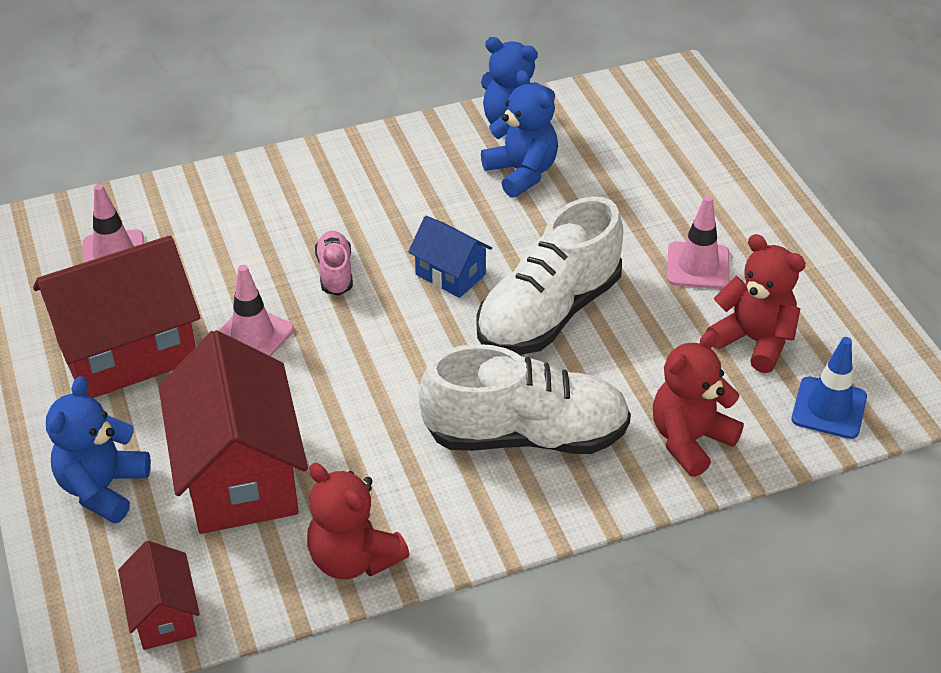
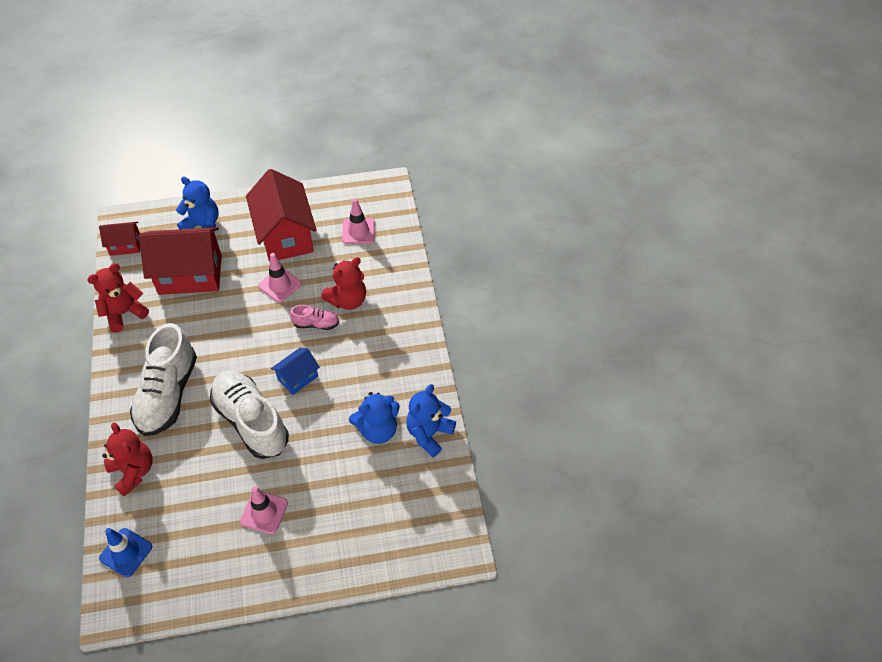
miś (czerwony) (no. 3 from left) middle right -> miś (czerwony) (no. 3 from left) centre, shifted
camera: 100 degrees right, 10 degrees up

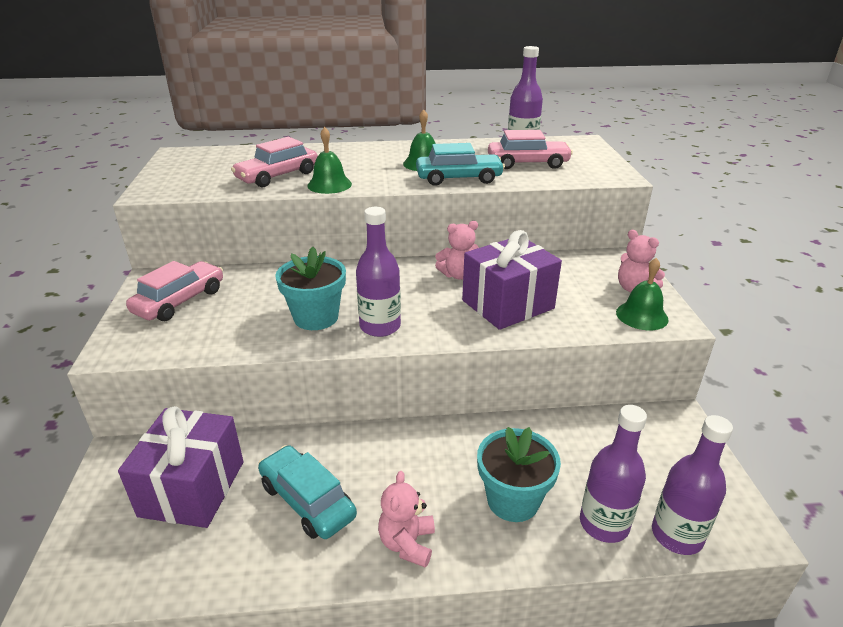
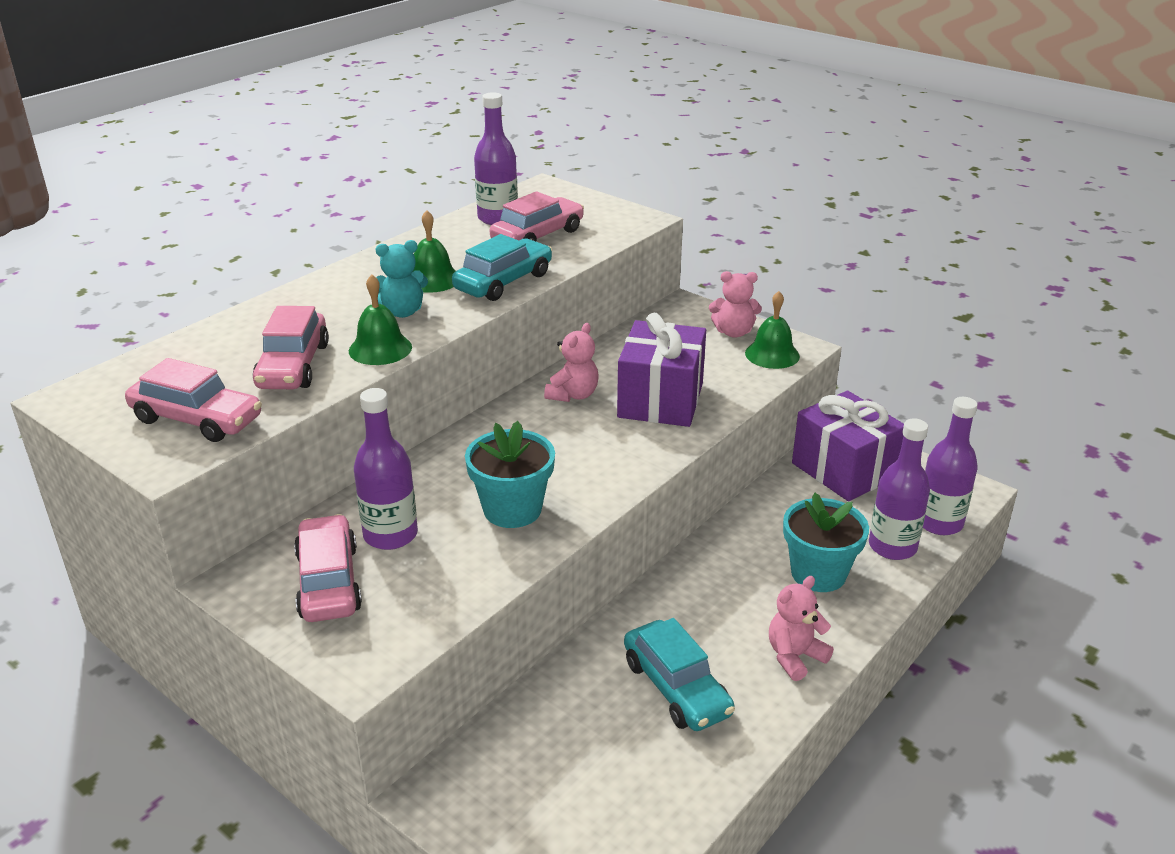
none -> samochód (różowy) (no. 1 from left) middle left
butelka (fioletowy) (no. 1 from left) centre -> butelka (fioletowy) (no. 1 from left) middle left, shifted
none -> miś (turkusowy) top centre
samochód (turkusowy) (no. 1 from left in the first image) bottom centre -> samochód (turkusowy) (no. 2 from left) bottom centre, 120 degrees counterclockwise
miś (różowy) (no. 1 from left in the first image) bottom centre -> miś (różowy) (no. 3 from left) bottom right, 90 degrees clockwise
prezent (fioletowy) (no. 1 from left in the first image) bottom left -> prezent (fioletowy) (no. 2 from left) middle right, shifted
camera: 45 degrees left, 0 degrees up

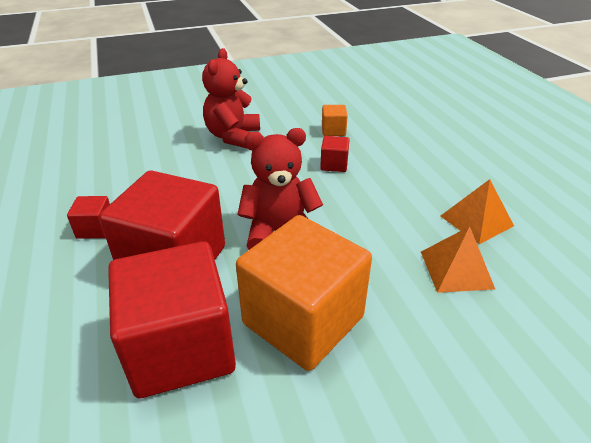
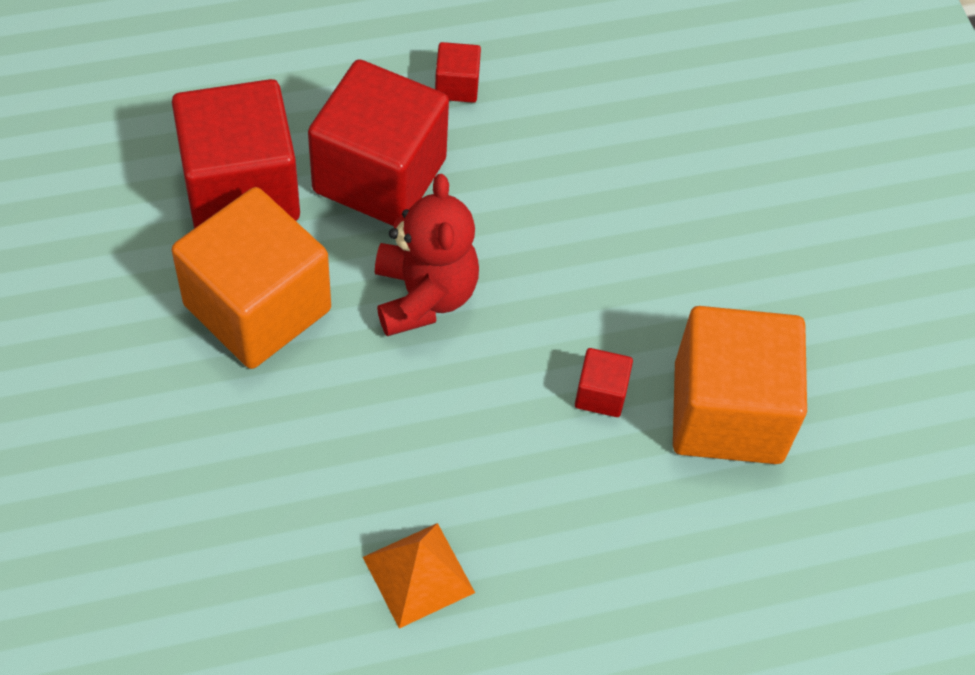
sześcian (pomarańczowy) (no. 2 from left) top centre -> sześcian (pomarańczowy) (no. 2 from left) middle right, x2.37
miś (czerwony) (no. 1 from left) top centre -> none
piramida (pomarańczowy) (no. 1 from left) middle right -> none
camera: 90 degrees right, 20 degrees up

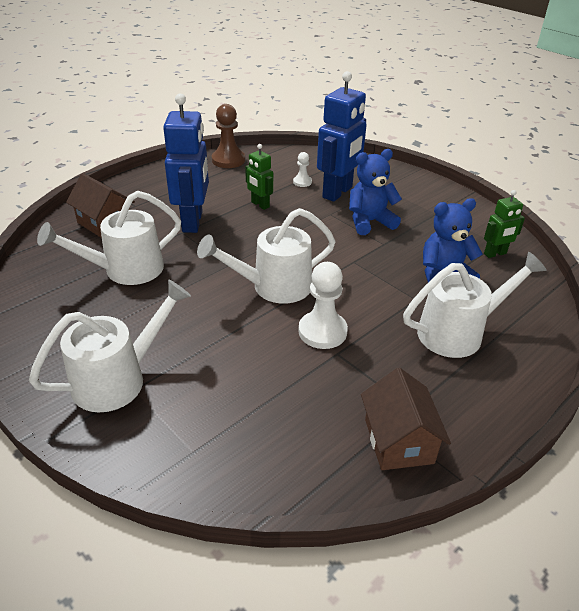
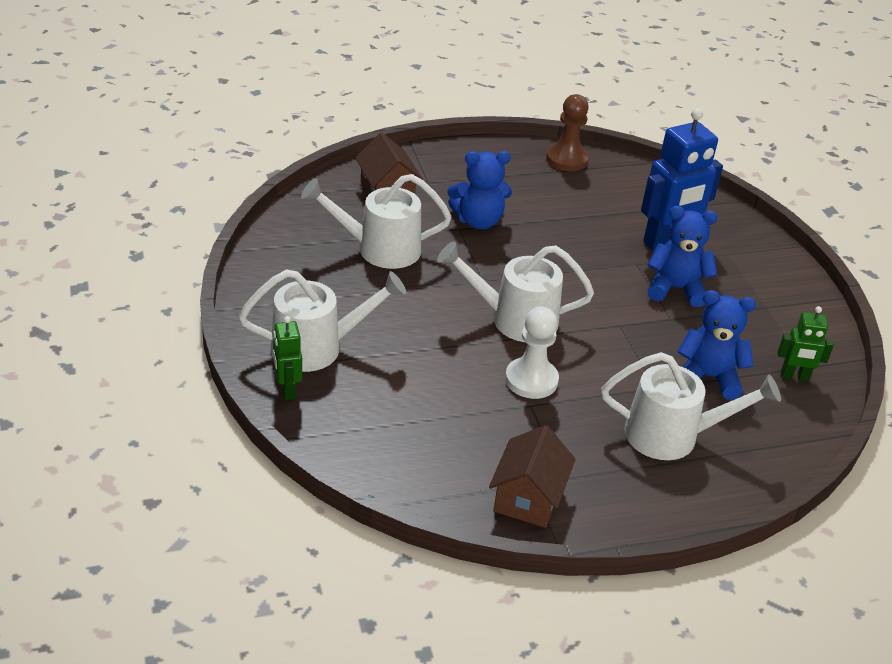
robot (zielony) (no. 1 from left) top centre -> robot (zielony) (no. 1 from left) middle left, shifted
robot (niebieski) (no. 1 from left) top left -> miś (niebieski) (no. 1 from left) top centre
pionek (biały) (no. 1 from left) top centre -> none
camera: 25 degrees right, 0 degrees up

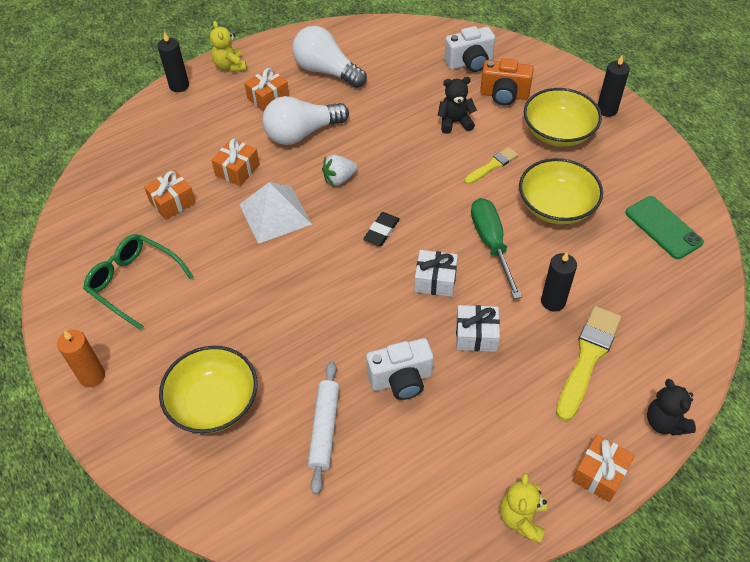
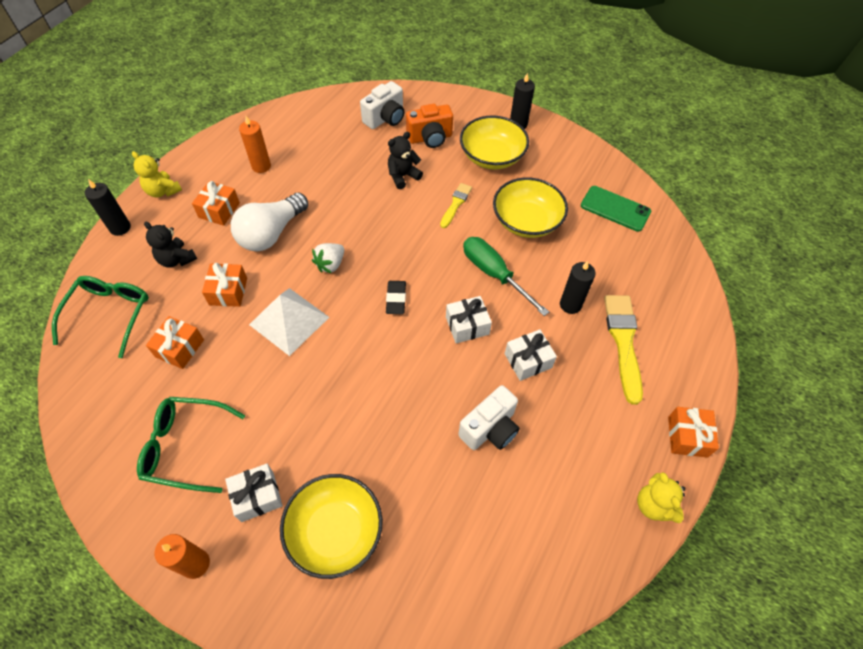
none -> okulary (zielony) (no. 1 from left) middle left
miś (czarny) (no. 2 from left in the first image) bottom right -> miś (czarny) (no. 1 from left) middle left, shifted
none -> prezent (biały) (no. 1 from left) bottom left
żarówka (biały) (no. 2 from left) top centre -> świeca (pomarańczowy) (no. 2 from left) top left
wałek do ciasta (biały) bottom centre -> none
camera: 30 degrees left, 5 degrees up

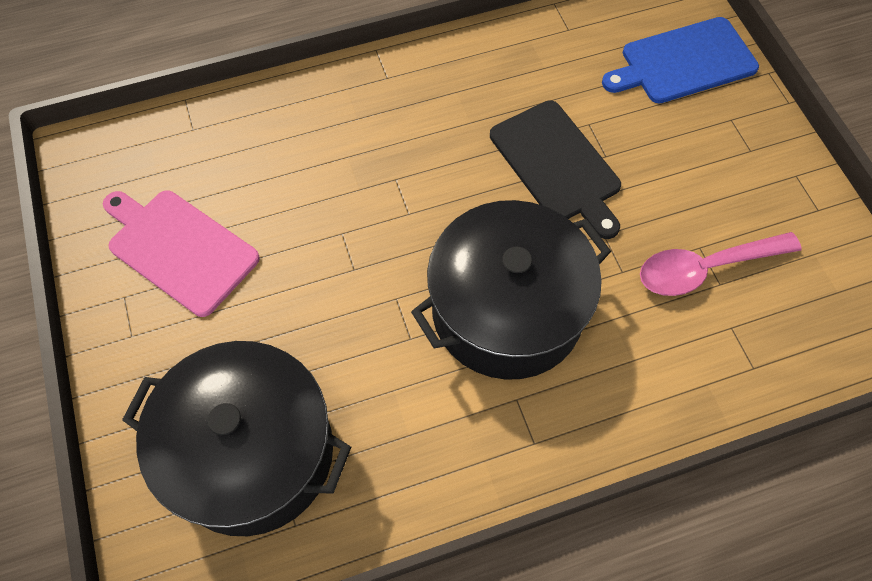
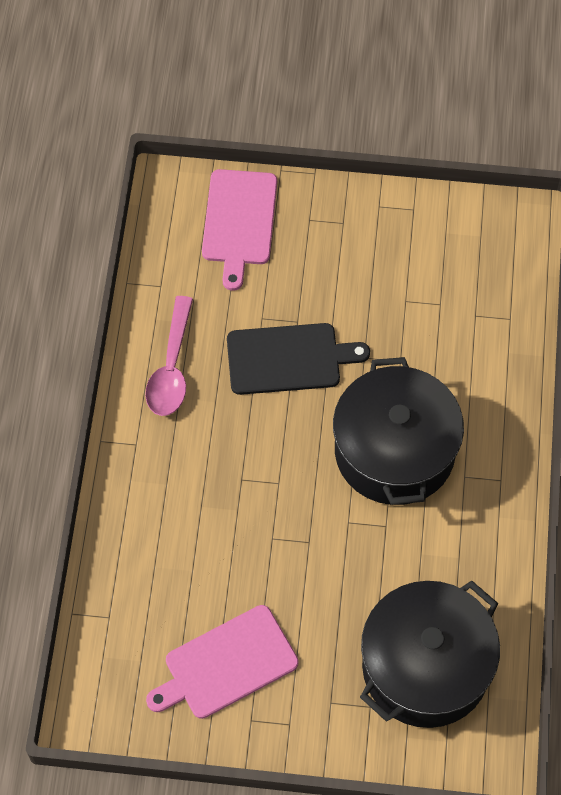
łyżka (różowy) middle right -> łyżka (różowy) middle left, shifted
deska do krojenia (niebieski) top right -> deska do krojenia (różowy) (no. 2 from left) top centre
camera: 65 degrees left, 0 degrees up

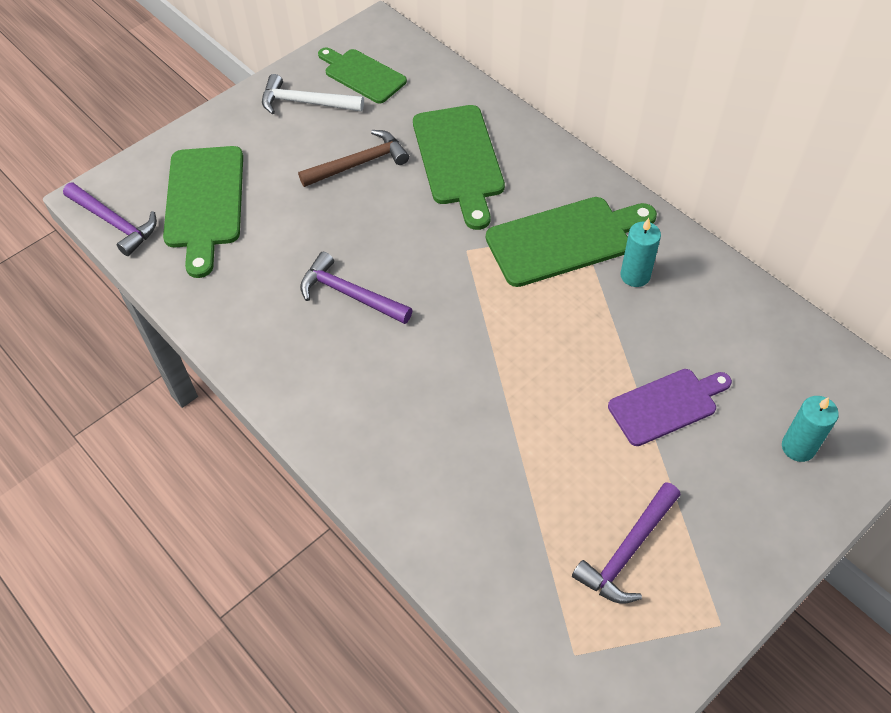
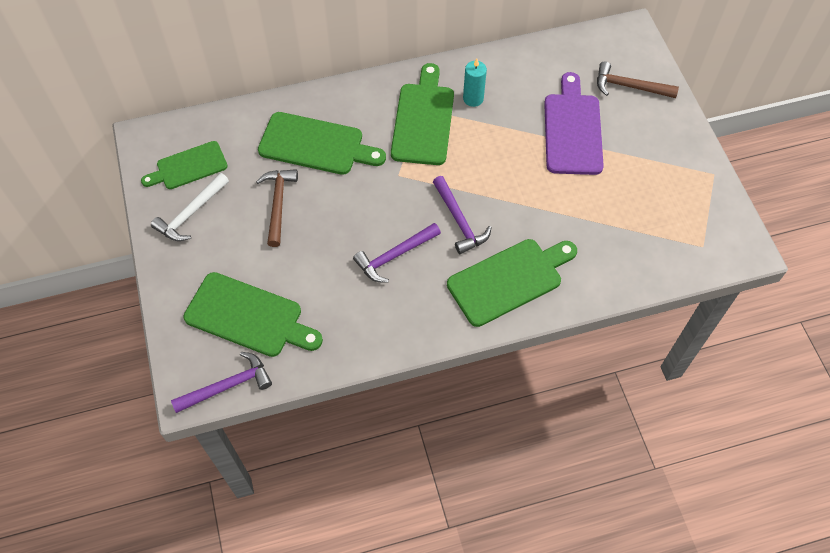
młotek (fioletowy) (no. 3 from left) bottom right -> młotek (fioletowy) (no. 3 from left) centre, shifted
none -> deska do krojenia (zielony) (no. 5 from left) centre
deska do krojenia (fioletowy) middle right -> deska do krojenia (fioletowy) top right, x1.51
świeca (turkusowy) (no. 2 from left) middle right -> młotek (brązowy) (no. 2 from left) top right
camera: 65 degrees left, 5 degrees up

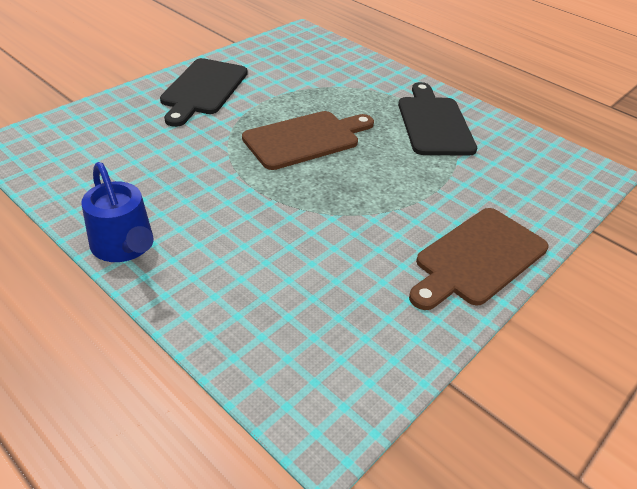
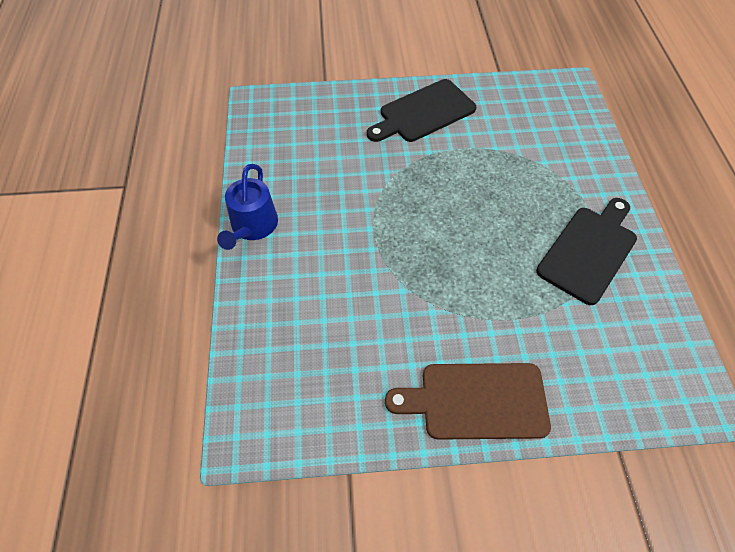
deska do krojenia (brązowy) (no. 1 from left) top centre -> none
camera: 45 degrees right, 15 degrees up

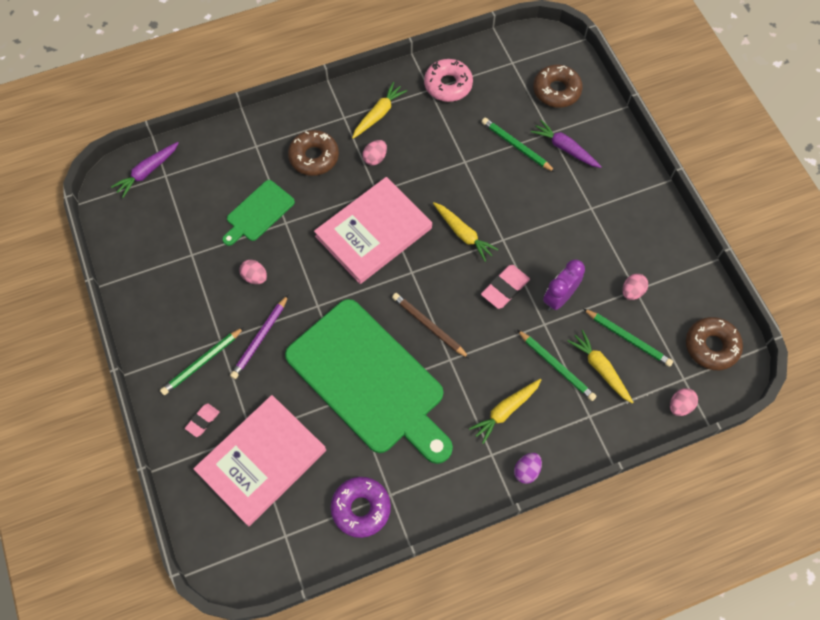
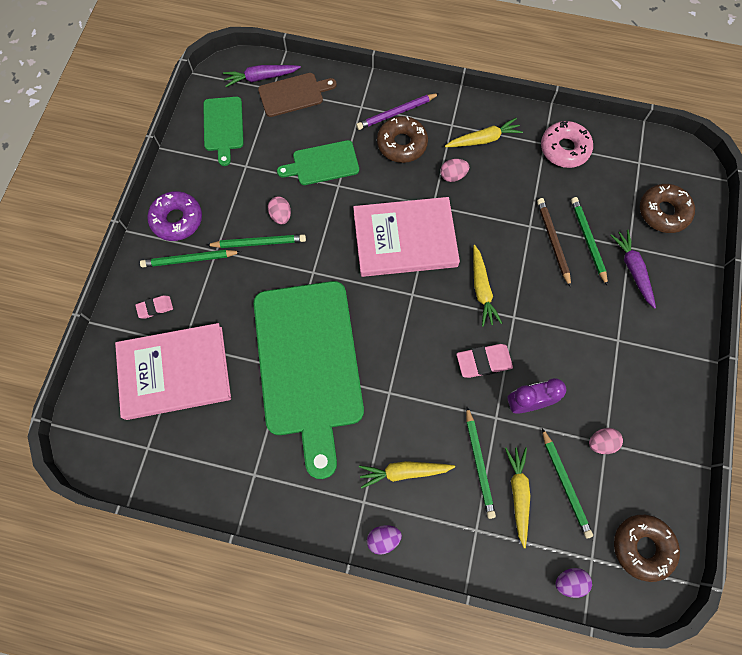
donut (fioletowy) bottom centre -> donut (fioletowy) top left, shifted
none -> deska do krojenia (zielony) (no. 1 from left) top left
none -> ołówek (zielony) (no. 2 from left) centre
none -> deska do krojenia (brązowy) top centre
ołówek (fioletowy) middle left -> ołówek (fioletowy) top centre, shifted
ołówek (brązowy) centre -> ołówek (brązowy) middle right, shifted
jajko (różowy) (no. 4 from left) middle right -> jajko (fioletowy) (no. 2 from left) bottom right
camera: 35 degrees right, 5 degrees up

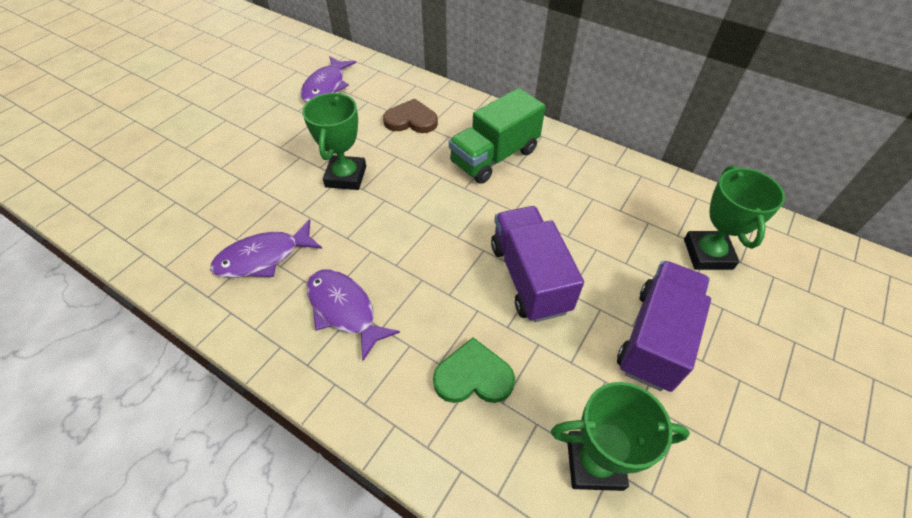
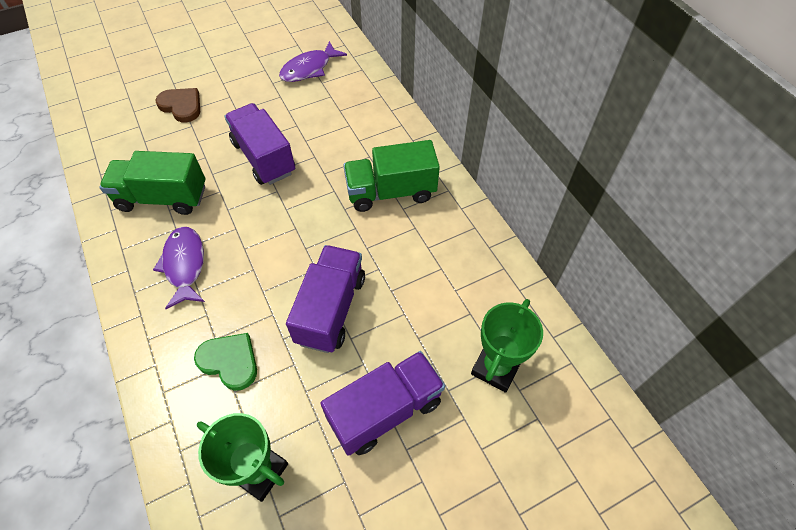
ryba (fioletowy) (no. 1 from left) middle left -> ciężarówka (zielony) (no. 1 from left) middle left
serce (brązowy) top centre -> serce (brązowy) top left, shifted
puchar (zielony) (no. 1 from left) top centre -> ciężarówka (fioletowy) (no. 1 from left) top left
camera: 30 degrees right, 5 degrees up

